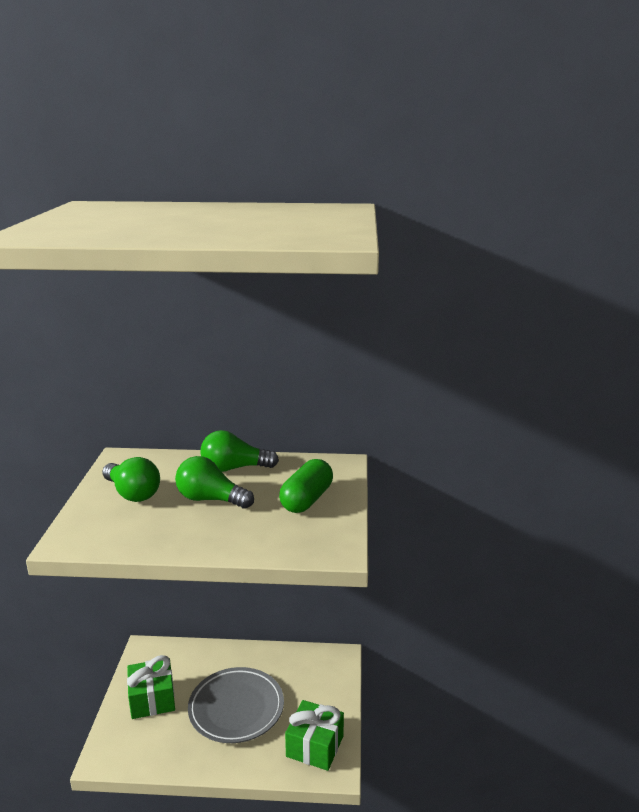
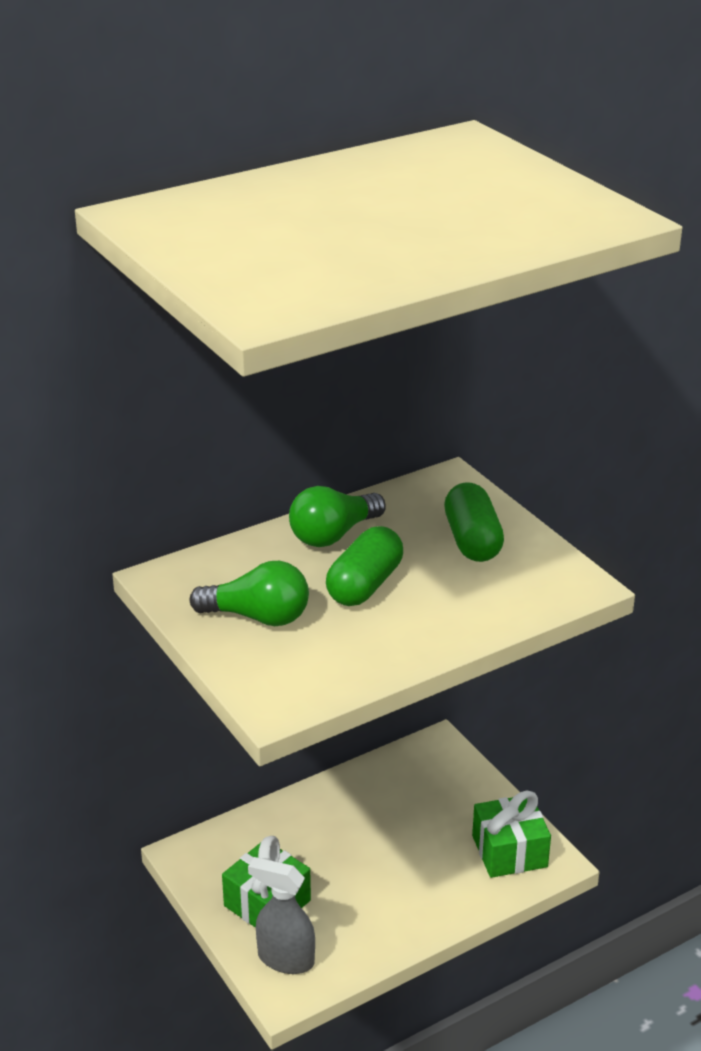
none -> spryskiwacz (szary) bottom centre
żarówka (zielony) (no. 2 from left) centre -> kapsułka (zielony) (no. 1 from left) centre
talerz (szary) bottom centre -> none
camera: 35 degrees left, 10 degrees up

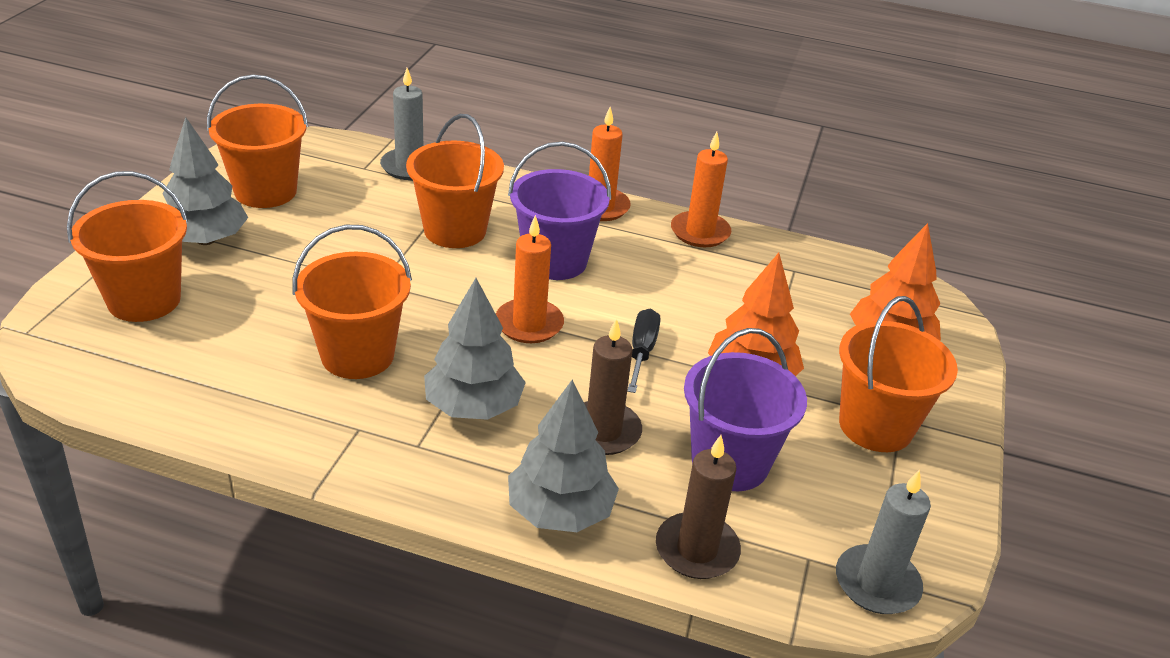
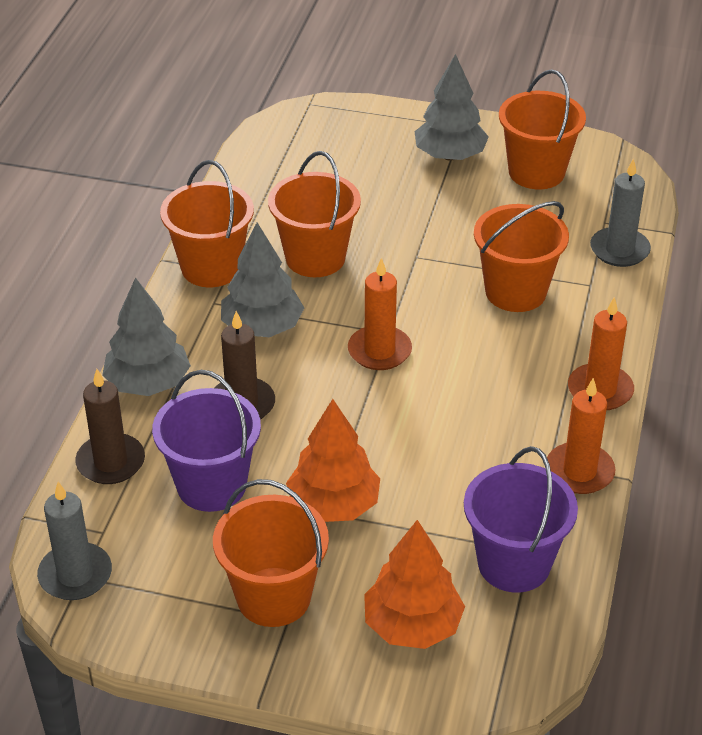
wiadro (pomarańczowy) (no. 1 from left) middle left -> wiadro (pomarańczowy) (no. 1 from left) top left, shifted
wiadro (fioletowy) (no. 1 from left in the first image) top centre -> wiadro (fioletowy) (no. 2 from left) bottom right, shifted
śrubokręt (czarny) centre -> none
camera: 90 degrees right, 5 degrees up

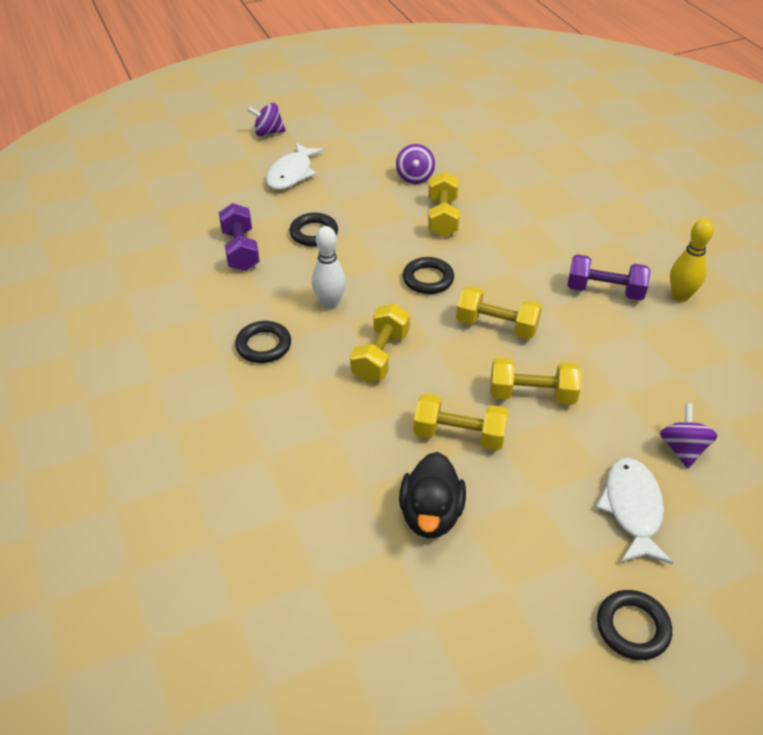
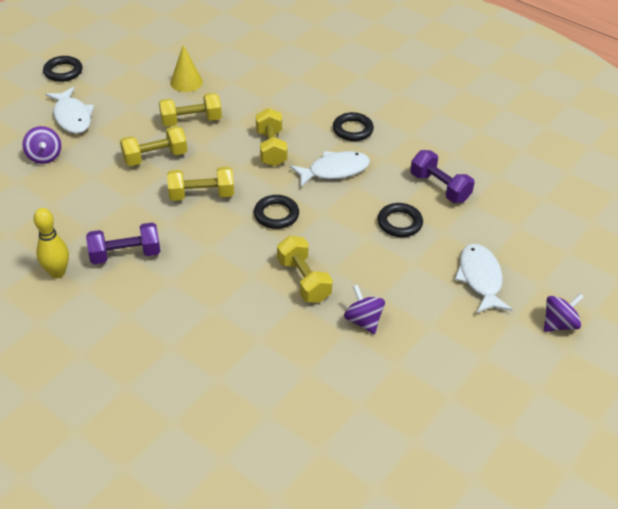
kaczka (czarny) bottom centre -> stożek (żółty) top left
kręgiel (biały) centre -> ryba (biały) (no. 2 from left) top centre
camera: 150 degrees right, 0 degrees up

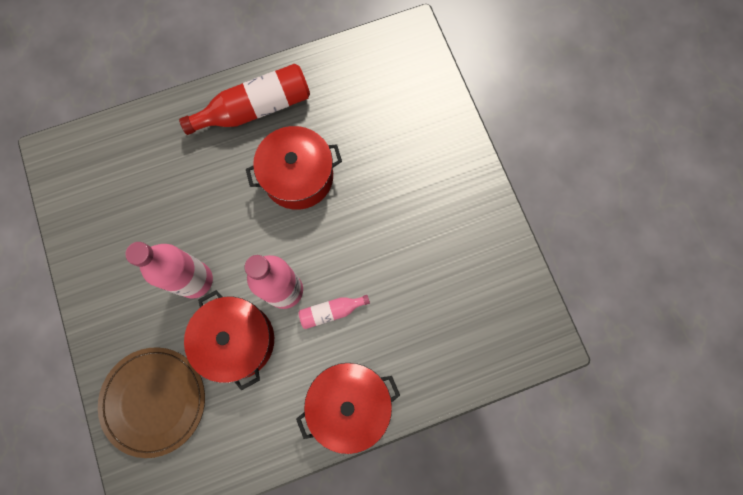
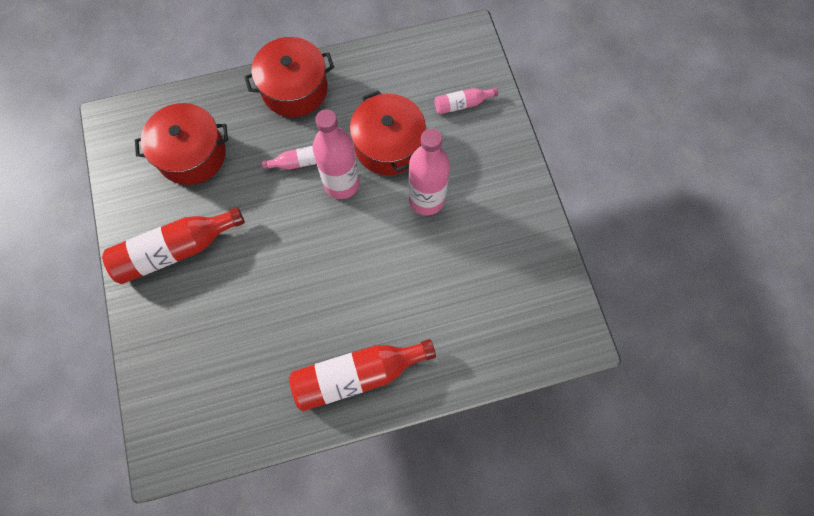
none -> butelka (czerwony) (no. 1 from left) middle left
garnek (czerwony) (no. 2 from left in the first image) centre -> garnek (czerwony) (no. 1 from left) top left, shifted
talerz (brązowy) bottom left -> butelka (różowy) (no. 4 from left) top centre
camera: 175 degrees left, 5 degrees down

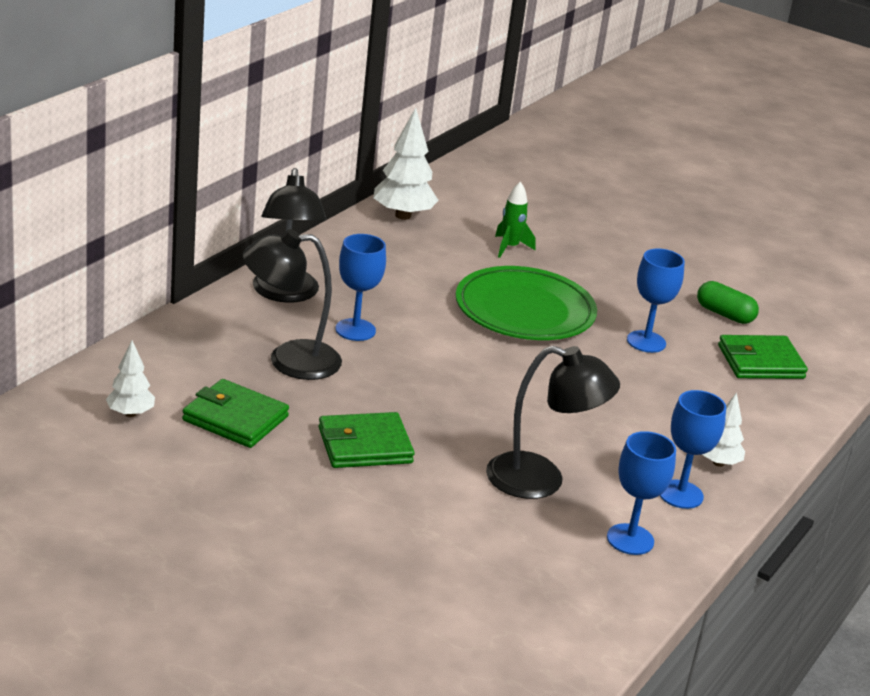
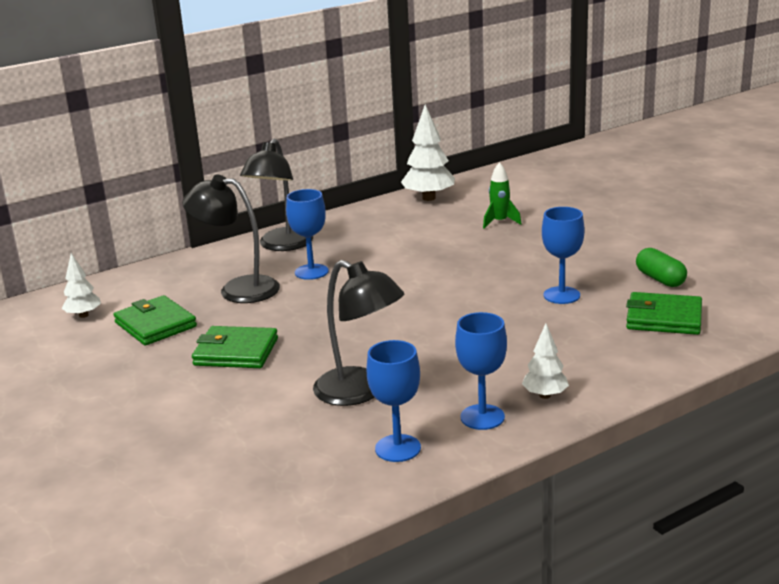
talerz (zielony) centre -> none
camera: 30 degrees right, 5 degrees down

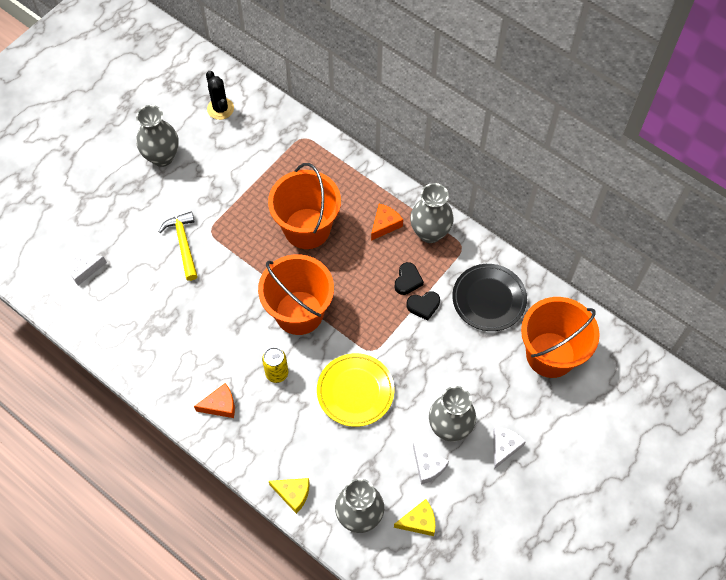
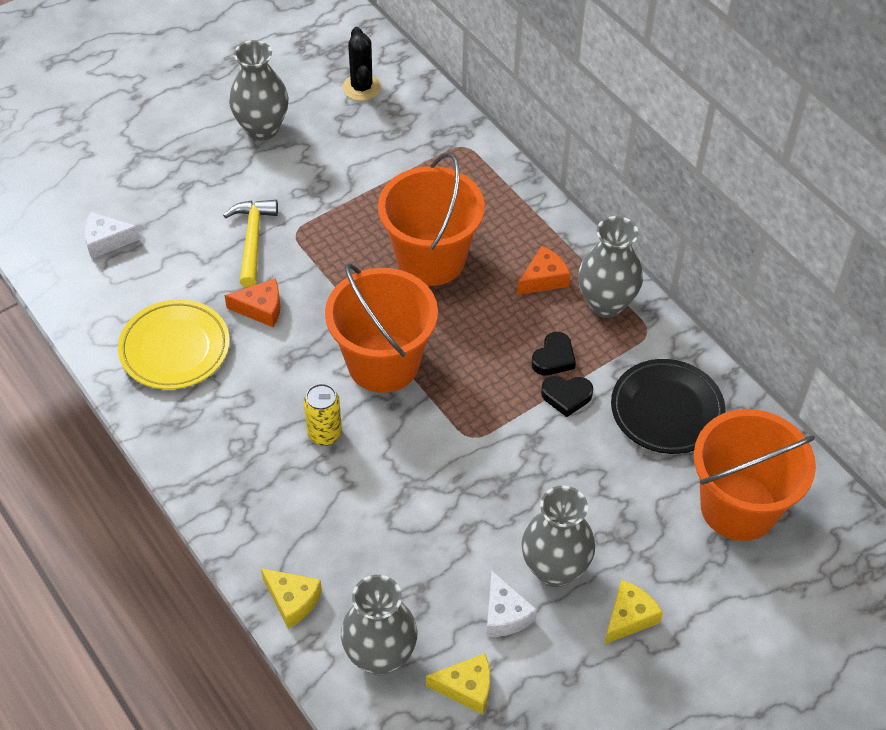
talerz (żółty) bottom centre -> talerz (żółty) middle left, shifted
ser (pomarańczowy) (no. 1 from left) bottom left -> ser (pomarańczowy) (no. 1 from left) middle left, shifted
ser (biały) (no. 3 from left) bottom right -> ser (żółty) (no. 3 from left) bottom right
camera: 15 degrees right, 10 degrees down

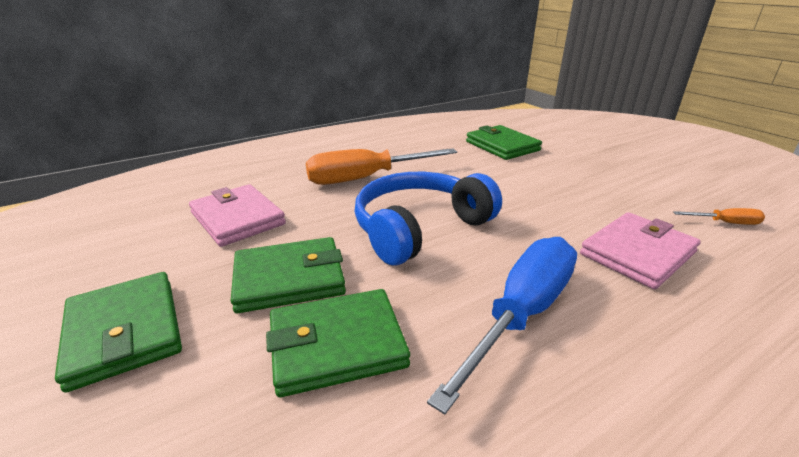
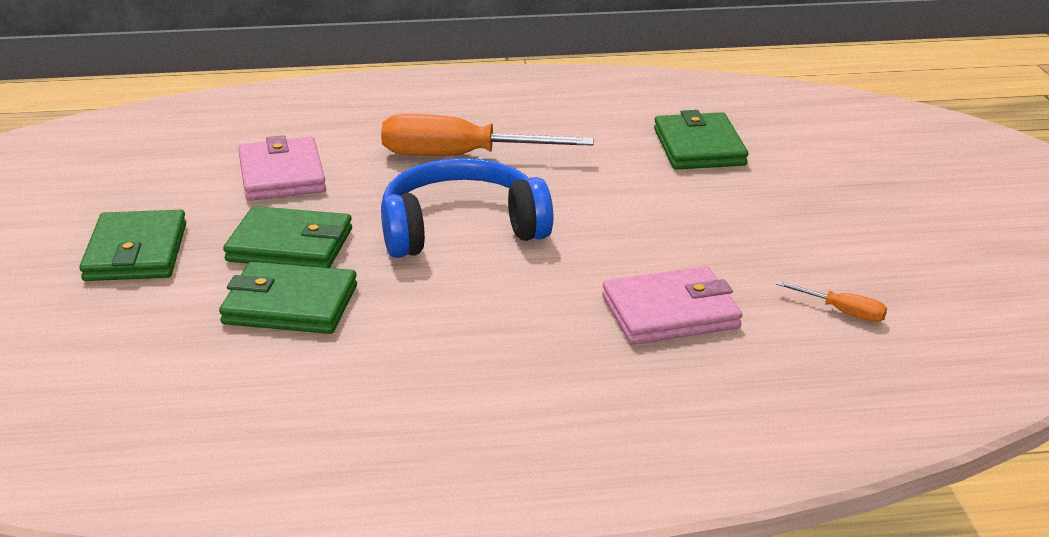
śrubokręt (niebieski) bottom centre -> none
camera: 25 degrees right, 0 degrees up

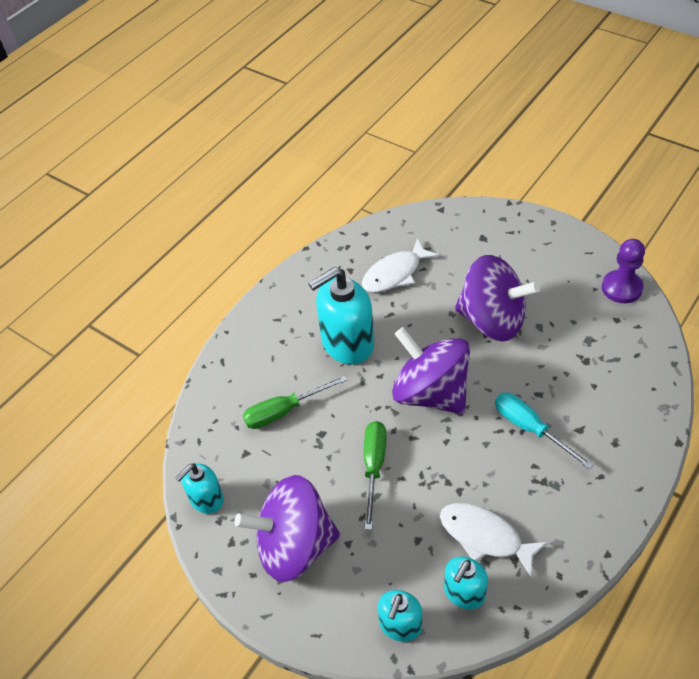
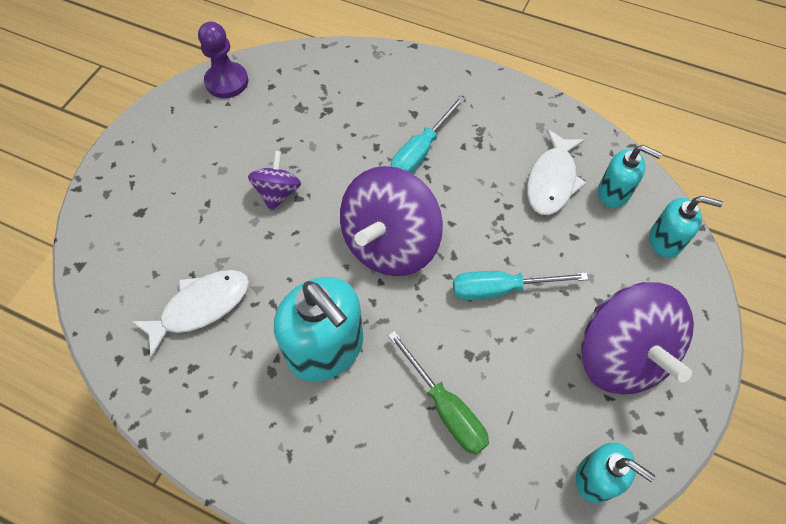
ryba (biały) (no. 1 from left) centre -> ryba (biały) (no. 1 from left) middle left, 75 degrees counterclockwise
bączek (fioletowy) (no. 3 from left in the first image) middle right -> bączek (fioletowy) (no. 1 from left) centre, x0.51
śrubokręt (zielony) (no. 2 from left) bottom centre -> śrubokręt (turkusowy) (no. 2 from left) centre
camera: 105 degrees left, 10 degrees up

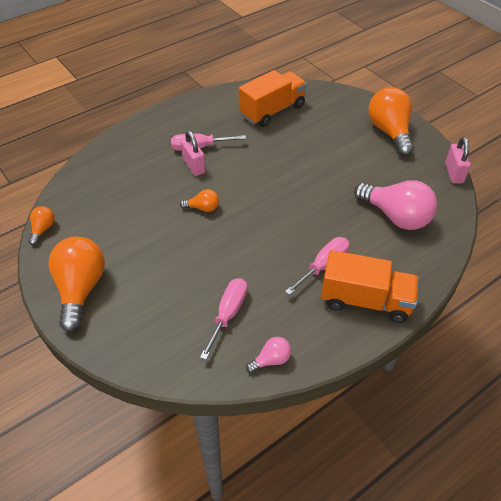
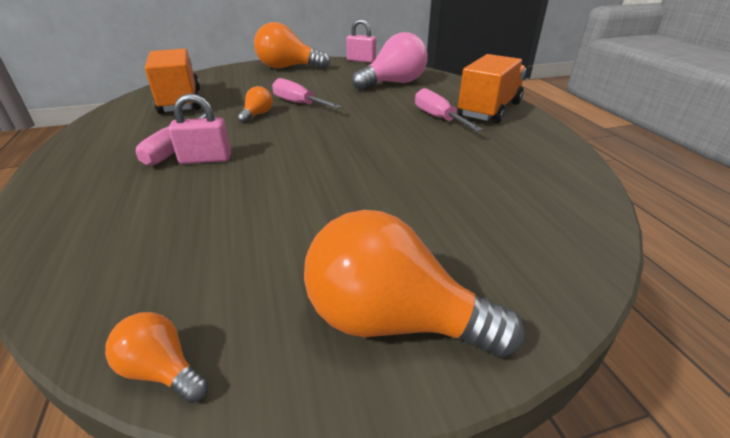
żarówka (pomarańczowy) (no. 3 from left in the first image) centre -> żarówka (pomarańczowy) (no. 2 from left) top centre, shifted
śrubokręt (różowy) (no. 2 from left) centre -> śrubokręt (różowy) (no. 2 from left) top centre, shifted
żarówka (różowy) (no. 1 from left) bottom centre -> none
camera: 70 degrees left, 15 degrees down

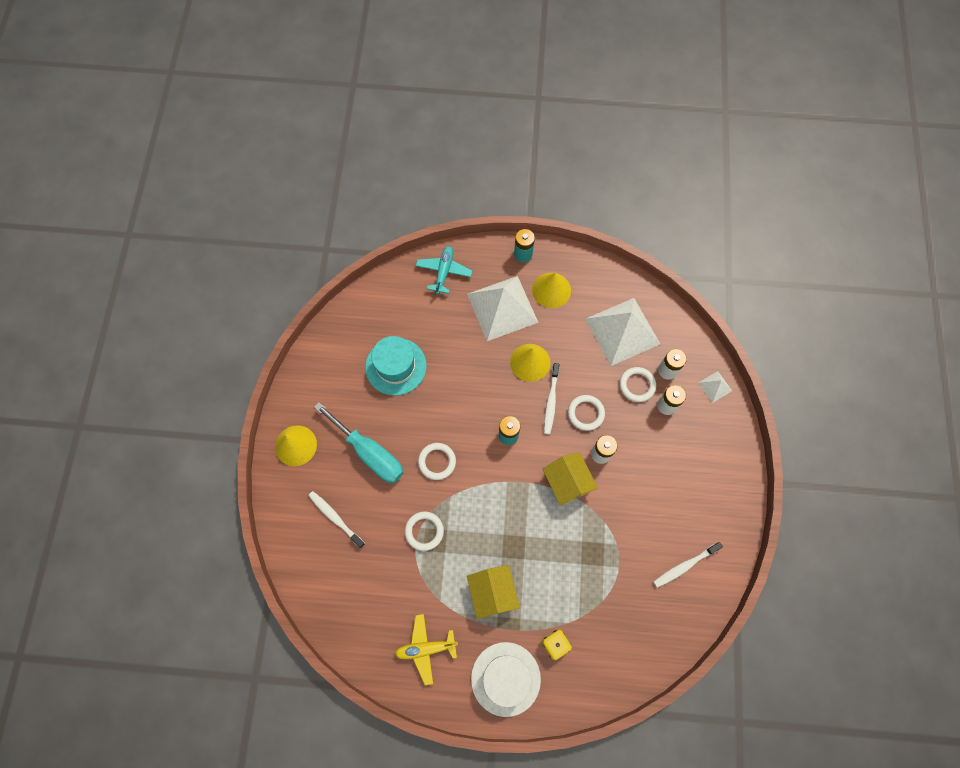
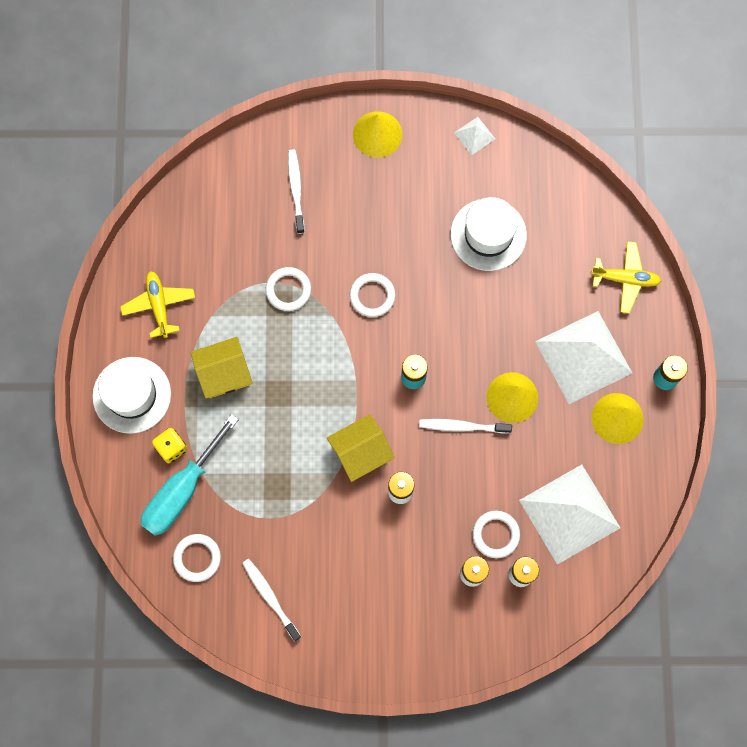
śrubokręt (turkusowy) centre -> śrubokręt (turkusowy) middle left, shifted
pierścień (biały) (no. 3 from left in the first image) centre -> pierścień (biały) (no. 1 from left) bottom left, shifted
szczoteczka do zębów (biały) (no. 1 from left in the first image) bottom centre -> szczoteczka do zębów (biały) (no. 2 from left) top centre, 45 degrees counterclockwise
kapelusz (turkusowy) centre -> kapelusz (biały) (no. 2 from left) top centre
piramida (biały) (no. 3 from left in the first image) middle right -> piramida (biały) (no. 1 from left) top centre, shifted
samolot (turkusowy) centre -> samolot (żółty) (no. 2 from left) middle right
camera: 85 degrees right, 5 degrees up

